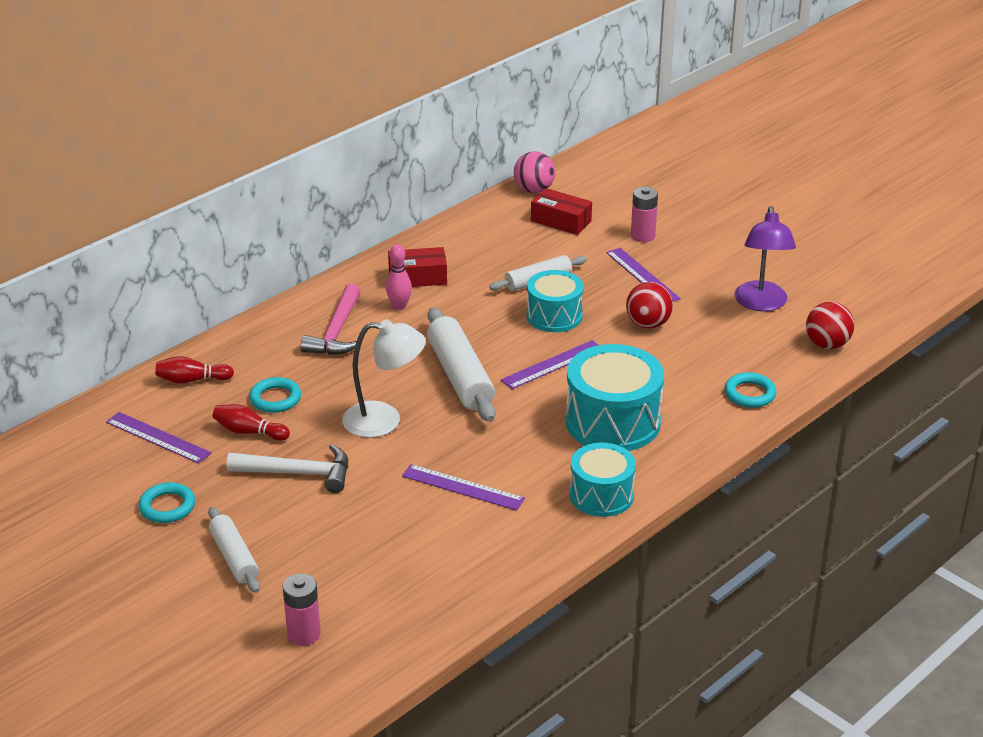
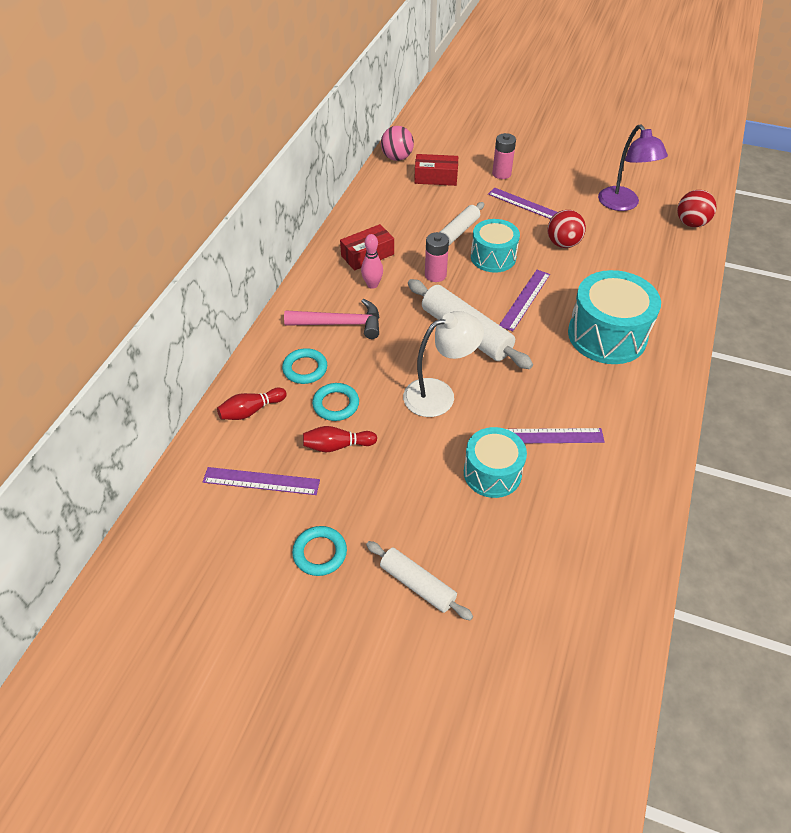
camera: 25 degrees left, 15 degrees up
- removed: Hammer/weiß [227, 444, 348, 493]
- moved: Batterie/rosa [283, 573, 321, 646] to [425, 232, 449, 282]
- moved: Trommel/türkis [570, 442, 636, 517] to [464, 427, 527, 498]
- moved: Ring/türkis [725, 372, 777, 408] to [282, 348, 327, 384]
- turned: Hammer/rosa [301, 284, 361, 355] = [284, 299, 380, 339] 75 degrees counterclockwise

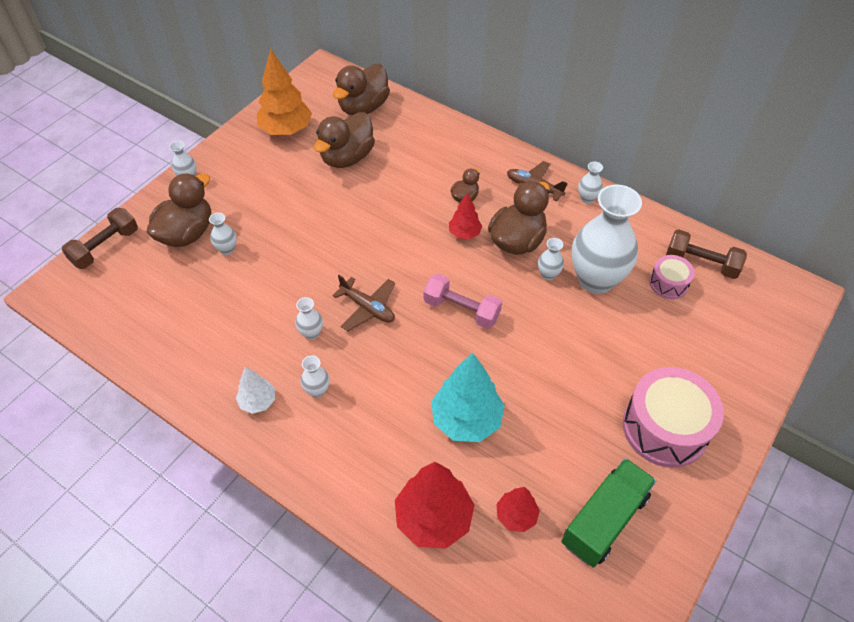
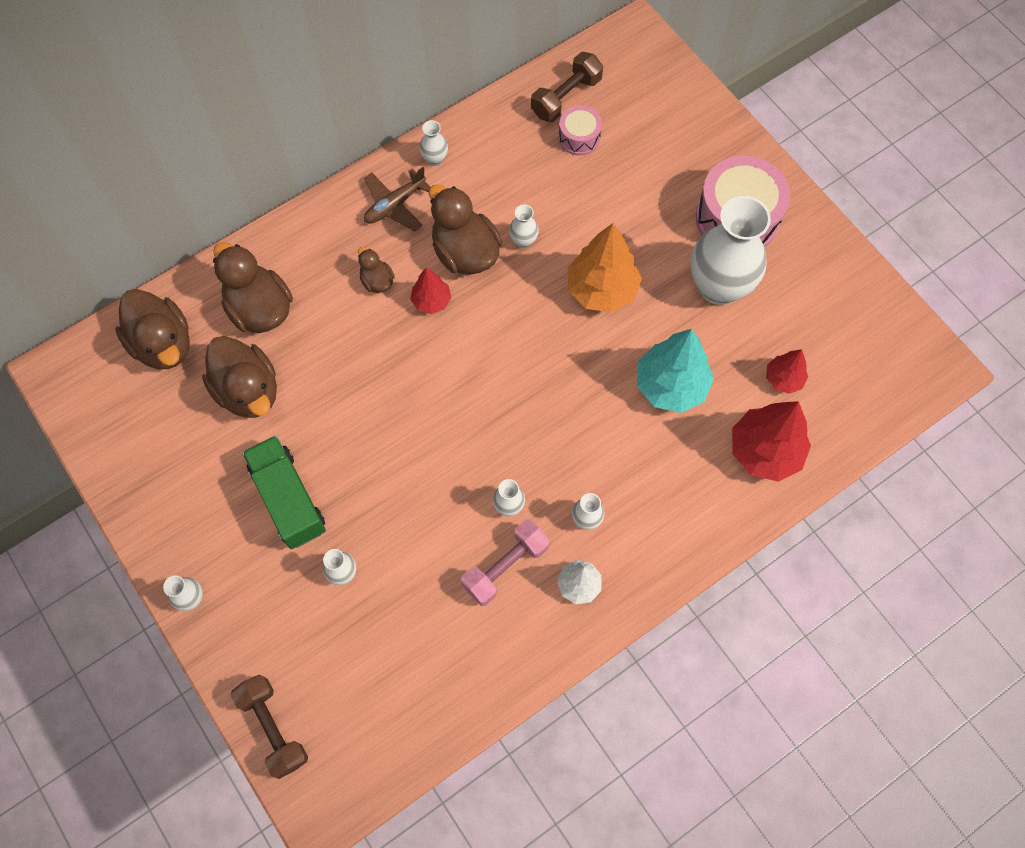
camera: 70 degrees left, 15 degrees up
- removed: Flugzeug/braun [332, 275, 395, 331]
- moved: Ente/braun [147, 173, 211, 247] to [213, 242, 293, 333]
- moved: Baum/orange [257, 49, 312, 135] to [568, 223, 642, 313]
- moved: Hantel/rosa [424, 274, 502, 329] to [461, 519, 550, 606]
- moved: Lastwagen/grün [561, 458, 656, 567] to [242, 436, 326, 549]
- moved: Vase/weiß [572, 184, 642, 294] to [691, 196, 771, 305]

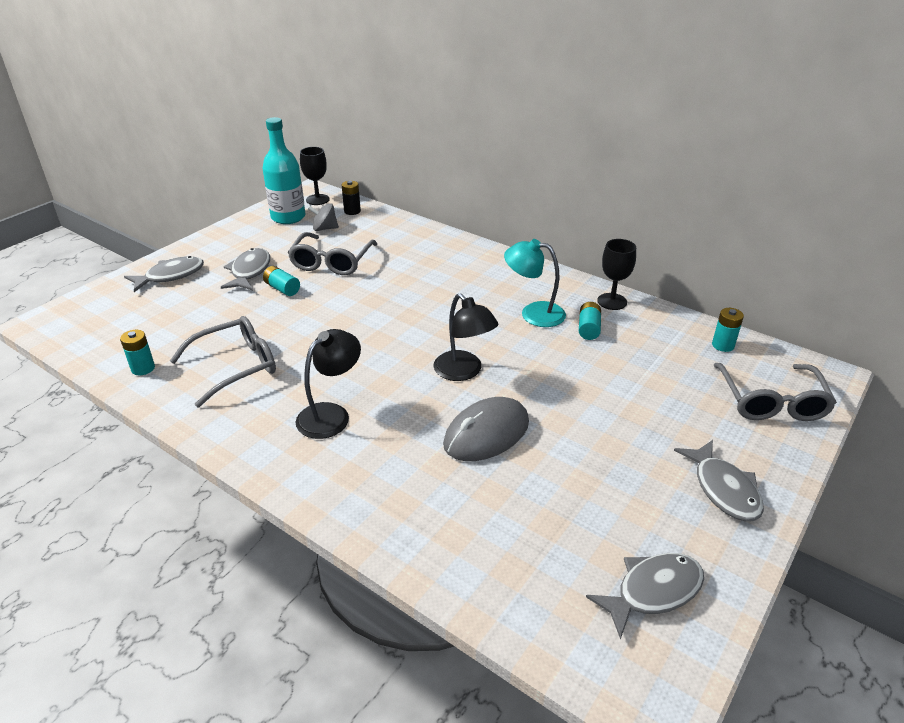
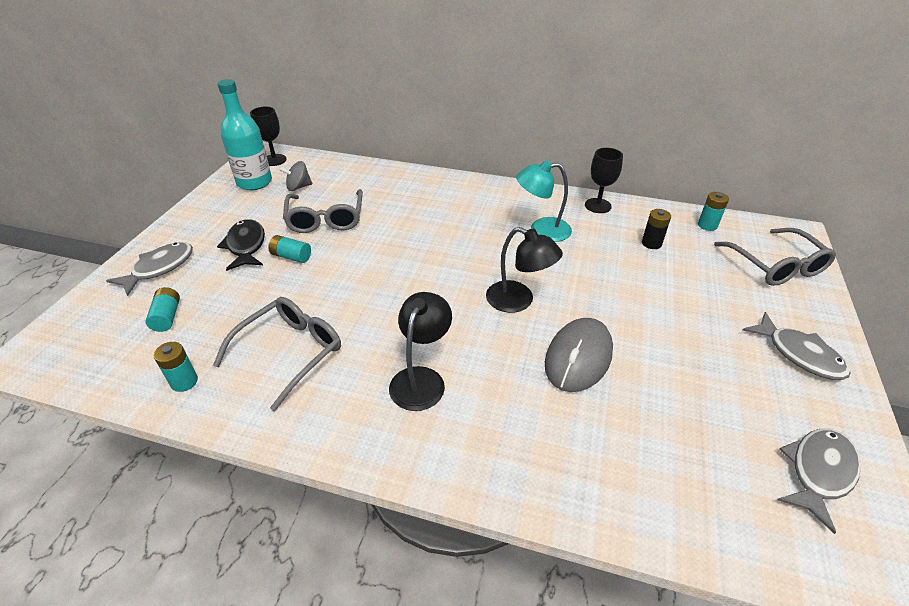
camera: 20 degrees left, 5 degrees up
- moved: Batterie/schwarz [341, 181, 361, 215] to [642, 209, 671, 249]
- moved: Batterie/türkis [579, 302, 601, 340] to [145, 287, 180, 332]
- recoloured: Fisch/grau [221, 248, 270, 290] to Fisch/schwarz [217, 219, 265, 271]

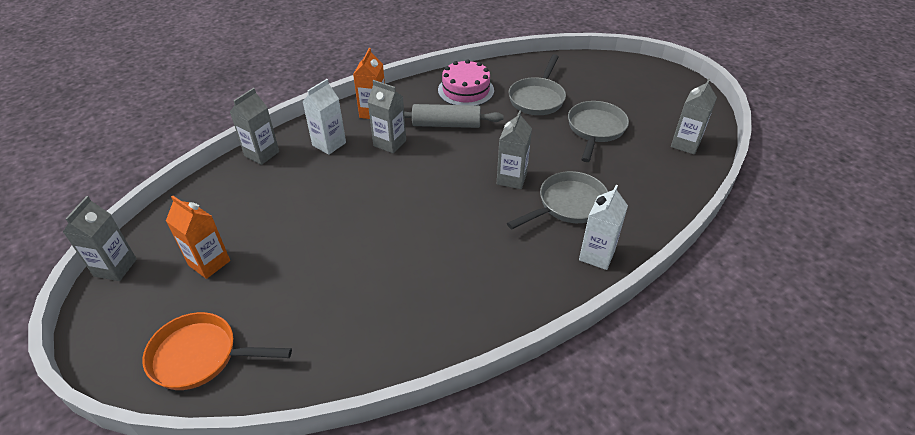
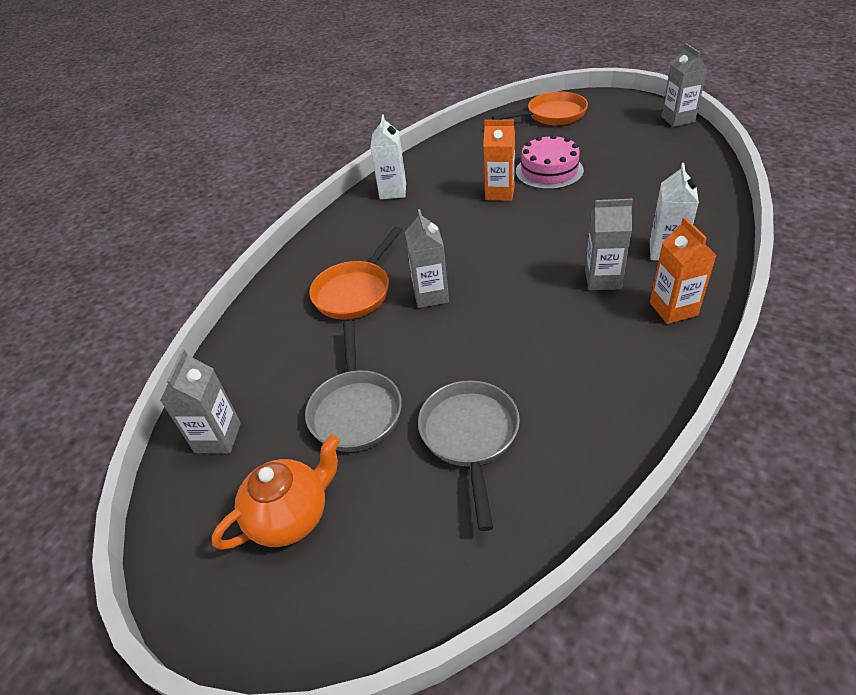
camera: 160 degrees right, 0 degrees up
- removed: Getränkekarton/grau [230, 88, 279, 165]
- removed: Nudelholz/grau [404, 104, 503, 128]
- added: Teekanne/orange [212, 435, 340, 550]
- moved: Getränkekarton/orange [166, 195, 230, 279] to [483, 120, 515, 201]
- moved: Kuchen/rosa [438, 59, 494, 106] to [516, 134, 584, 189]
- moved: Getränkekarton/weiß [579, 185, 628, 270] to [370, 114, 406, 199]
- recoloured: Pfanne/grau [507, 171, 608, 229] to Pfanne/orange [309, 227, 402, 319]

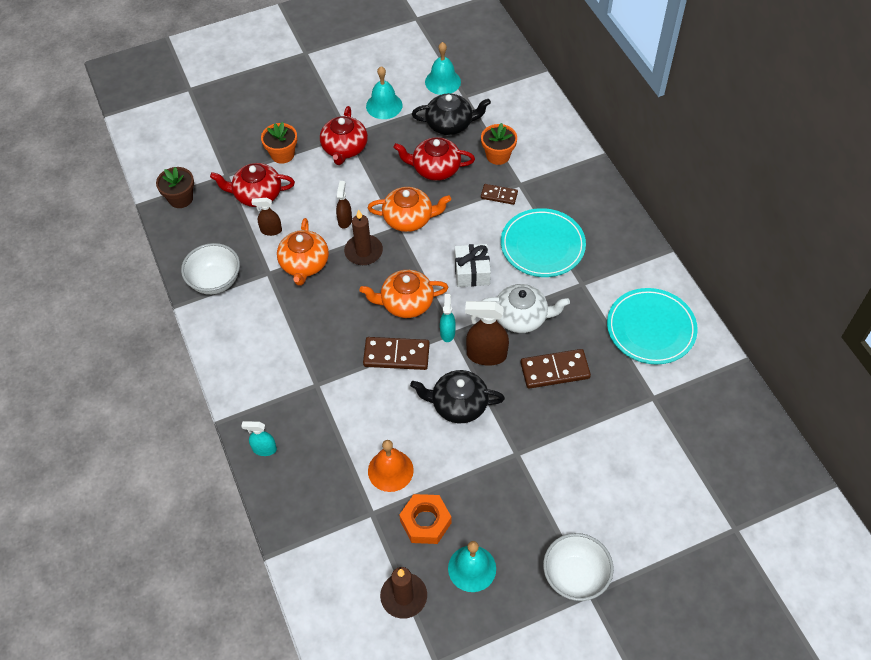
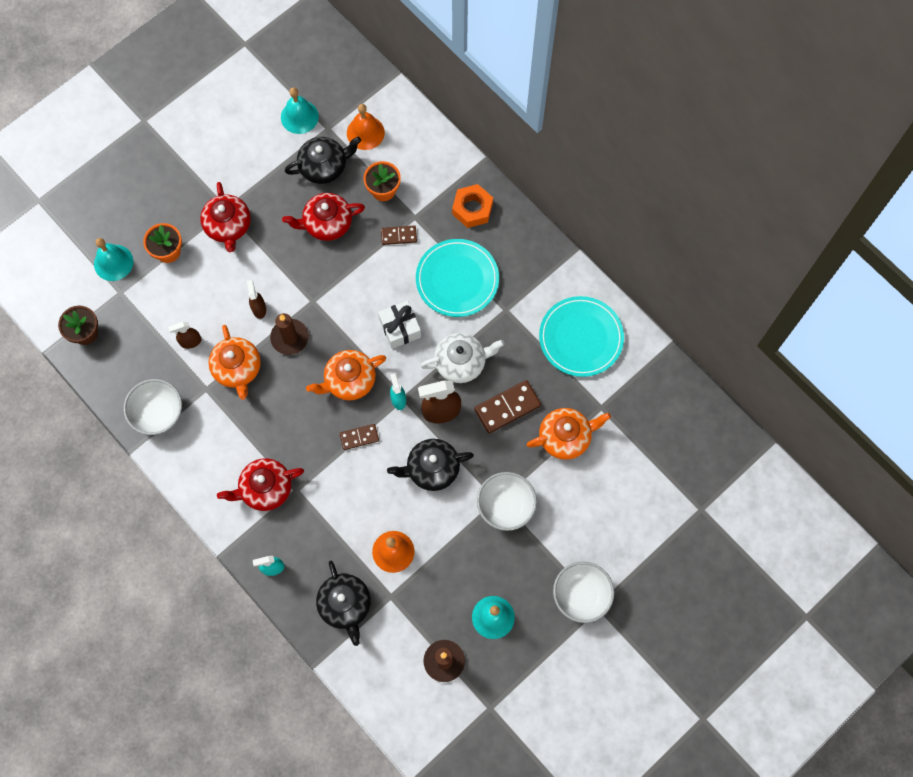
camera: 20 degrees left, 15 degrees up
- added: Teekanne/schwarz [316, 561, 371, 646]
- added: Glocke/orange [347, 104, 385, 150]
- added: Schüssel/weiß [477, 472, 537, 531]
- moved: Teekanne/rot [210, 163, 295, 207] to [217, 458, 304, 511]
- moved: Glocke/türkis [366, 66, 402, 119] to [94, 238, 133, 281]
- moved: Teekanne/orange [368, 187, 451, 232] to [527, 408, 611, 460]
- moved: Sechskantmutter/orange [399, 494, 451, 544] to [452, 184, 493, 228]
- resized: Dominostein/braun [363, 337, 430, 370] = [339, 424, 379, 450] x0.60

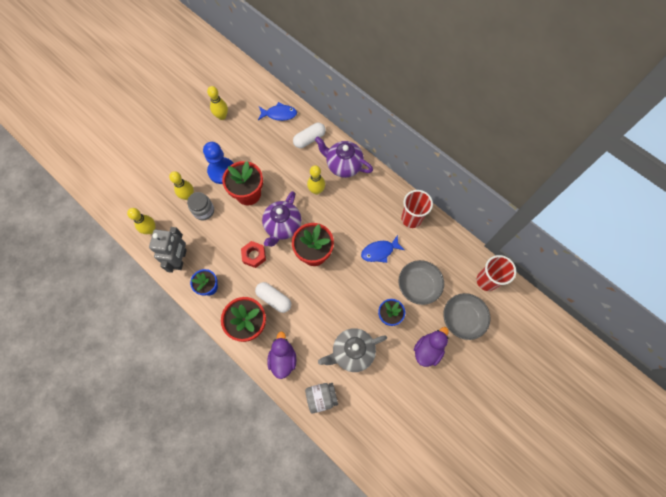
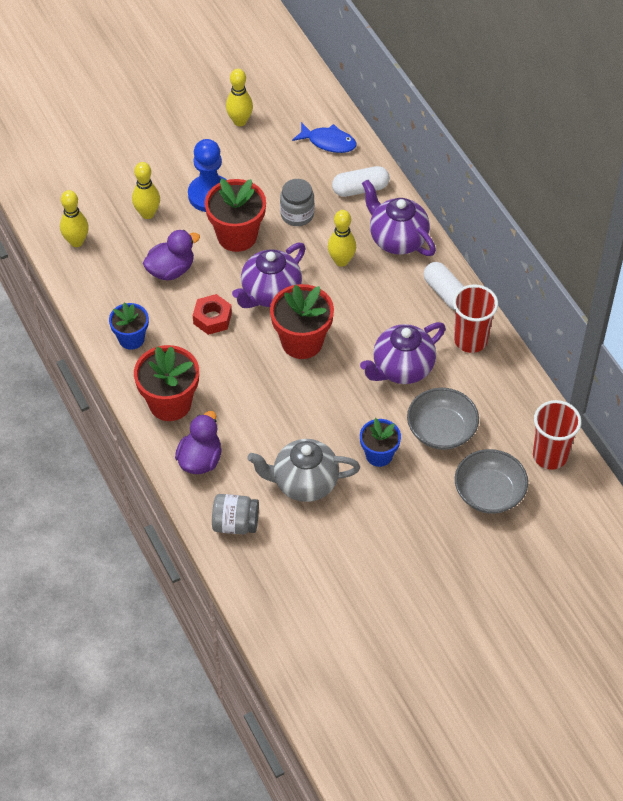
camera: 20 degrees right, 15 degrees down
- removed: Roboter/grau [149, 227, 187, 273]
- moved: Einmachglas/grau [187, 192, 214, 220] to [280, 179, 315, 226]
- moved: Kapsel/weiß [255, 282, 291, 313] to [424, 262, 464, 310]
- moved: Ente/lila [414, 327, 449, 367] to [143, 230, 200, 280]
- replaced: Fisch/blau [361, 235, 404, 263] to Teekanne/lila [360, 322, 446, 384]

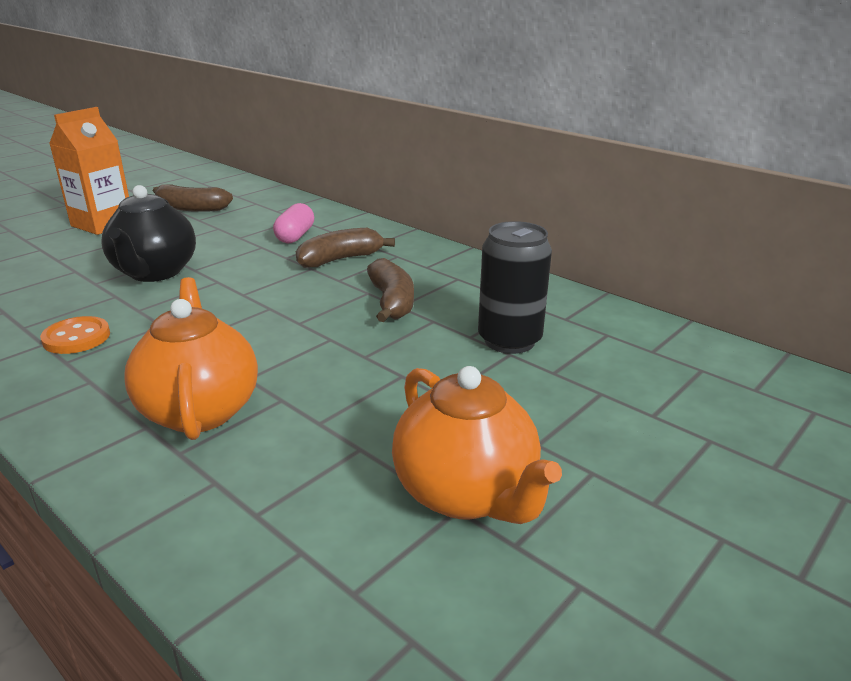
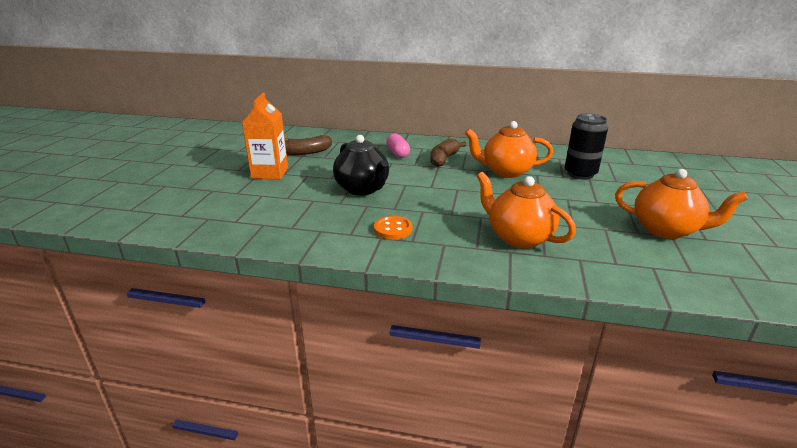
camera: 30 degrees left, 0 degrees up
- replaced: Banane/braun [367, 258, 414, 322] to Teekanne/orange [465, 121, 553, 178]

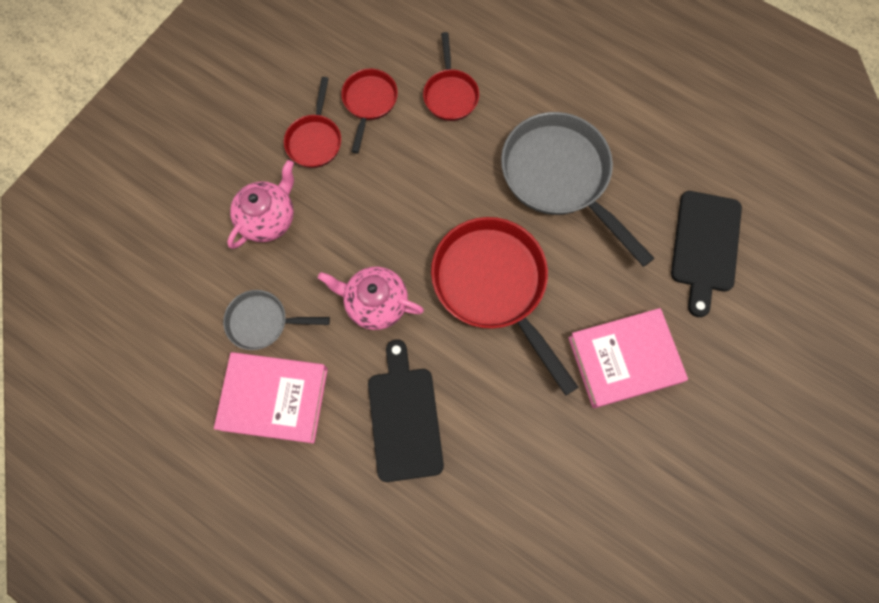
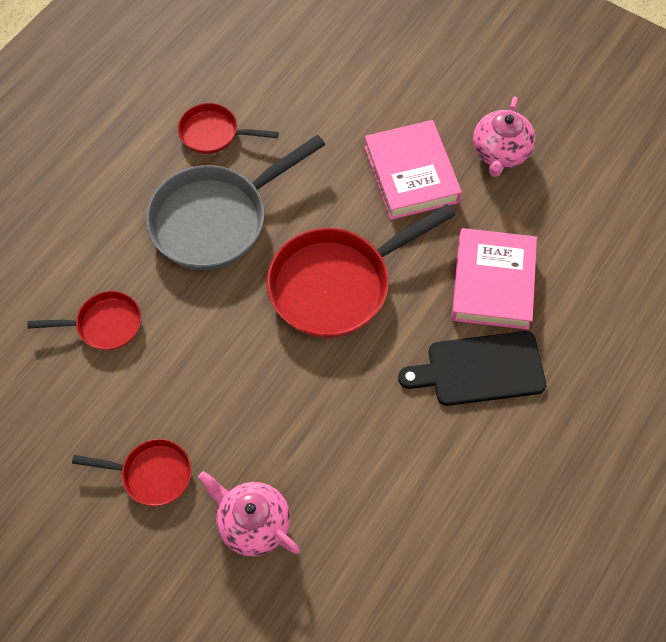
camera: 90 degrees left, 10 degrees down
- removed: Pfanne/grau [223, 290, 330, 350]
- removed: Schneidebrett/schwarz [671, 191, 742, 317]
- moved: Buch/rosa [214, 352, 328, 444] to [452, 228, 537, 330]
- moved: Teekanne/rosa [318, 267, 424, 330] to [473, 97, 536, 177]
- moved: Pfanne/rot [341, 68, 398, 153] to [178, 103, 279, 154]

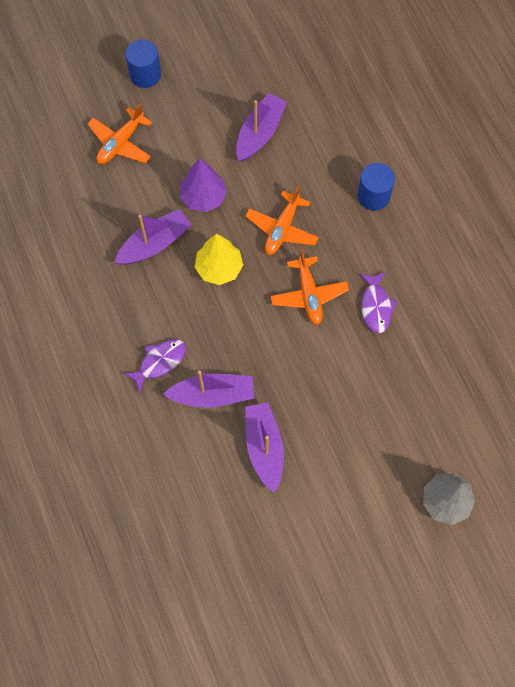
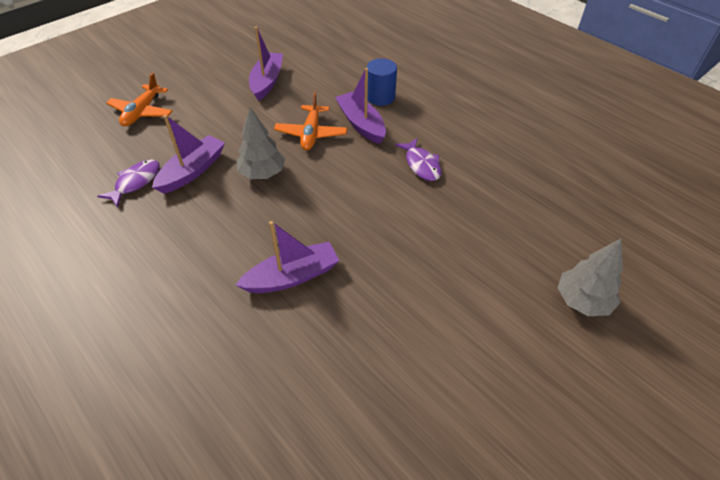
camera: 20 degrees left, 20 degrees down
- removed: Vollzylinder/blau [125, 39, 161, 88]
- removed: Baum/lila [180, 158, 227, 212]
- removed: Flugzeug/orange [270, 249, 349, 325]
- moved: Fisch/lila [123, 339, 186, 393] to [97, 159, 160, 208]
- moved: Boot/lila [245, 402, 284, 493] to [335, 68, 386, 144]
- recoloured: Baum/gelb [195, 234, 243, 285] to Baum/grau [236, 107, 285, 179]

